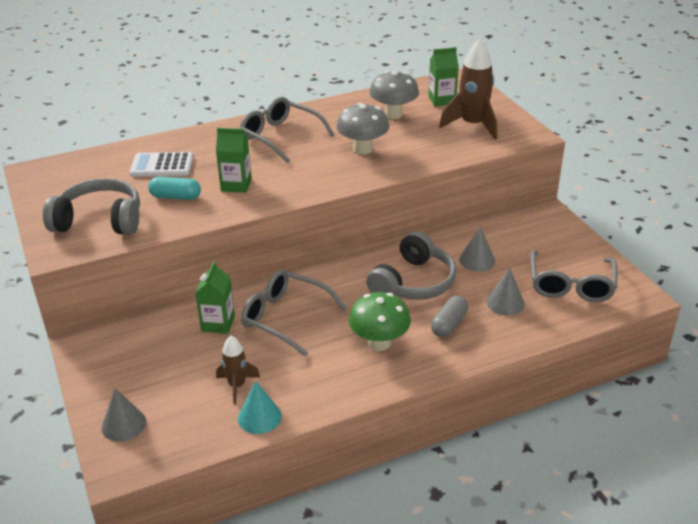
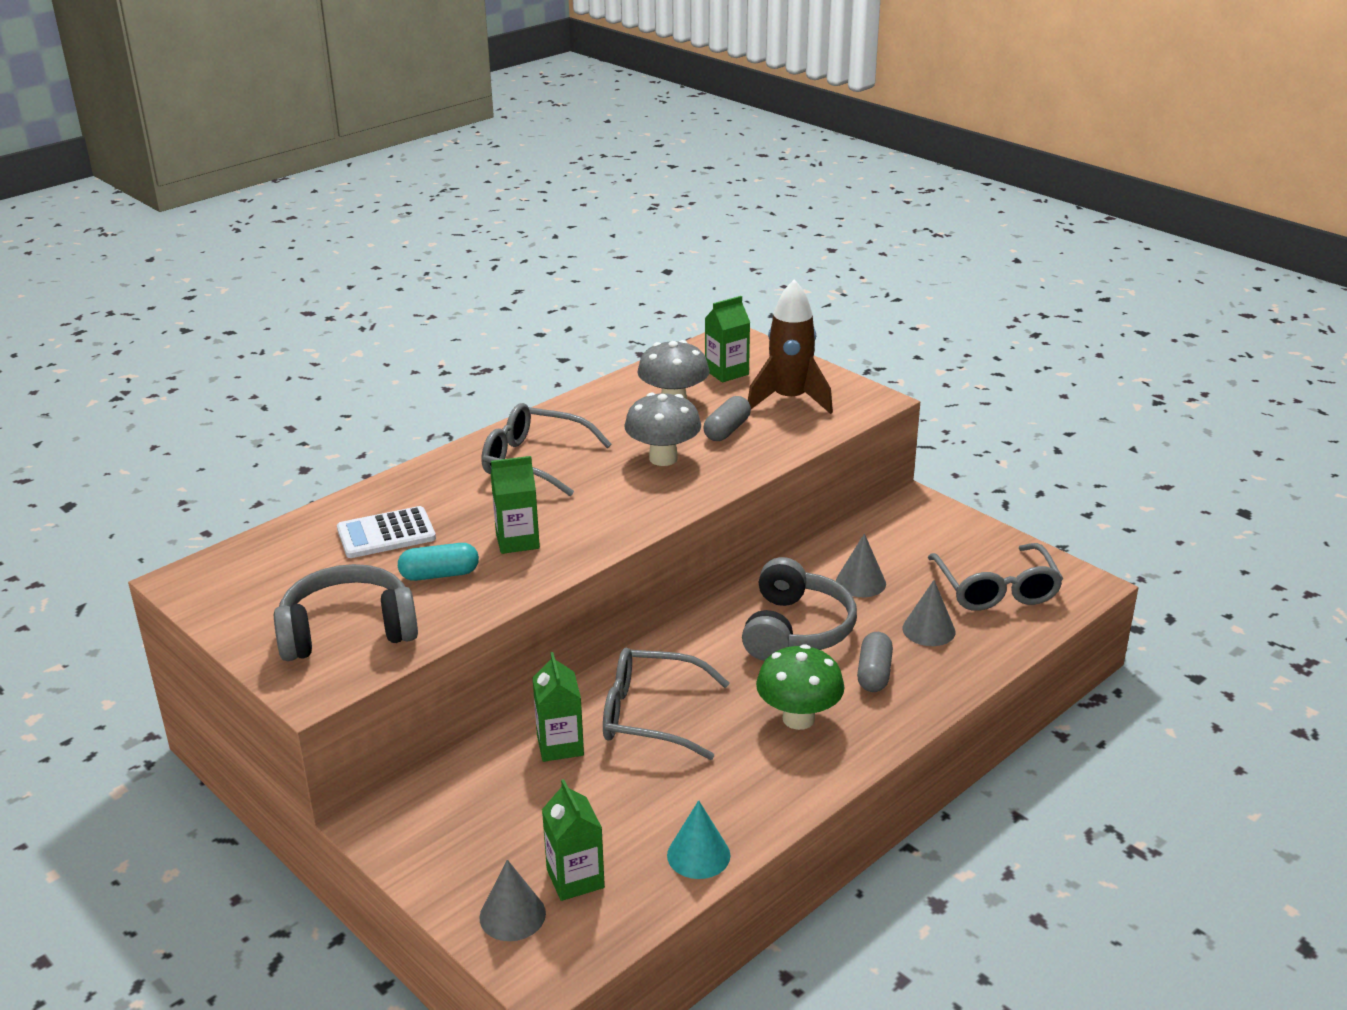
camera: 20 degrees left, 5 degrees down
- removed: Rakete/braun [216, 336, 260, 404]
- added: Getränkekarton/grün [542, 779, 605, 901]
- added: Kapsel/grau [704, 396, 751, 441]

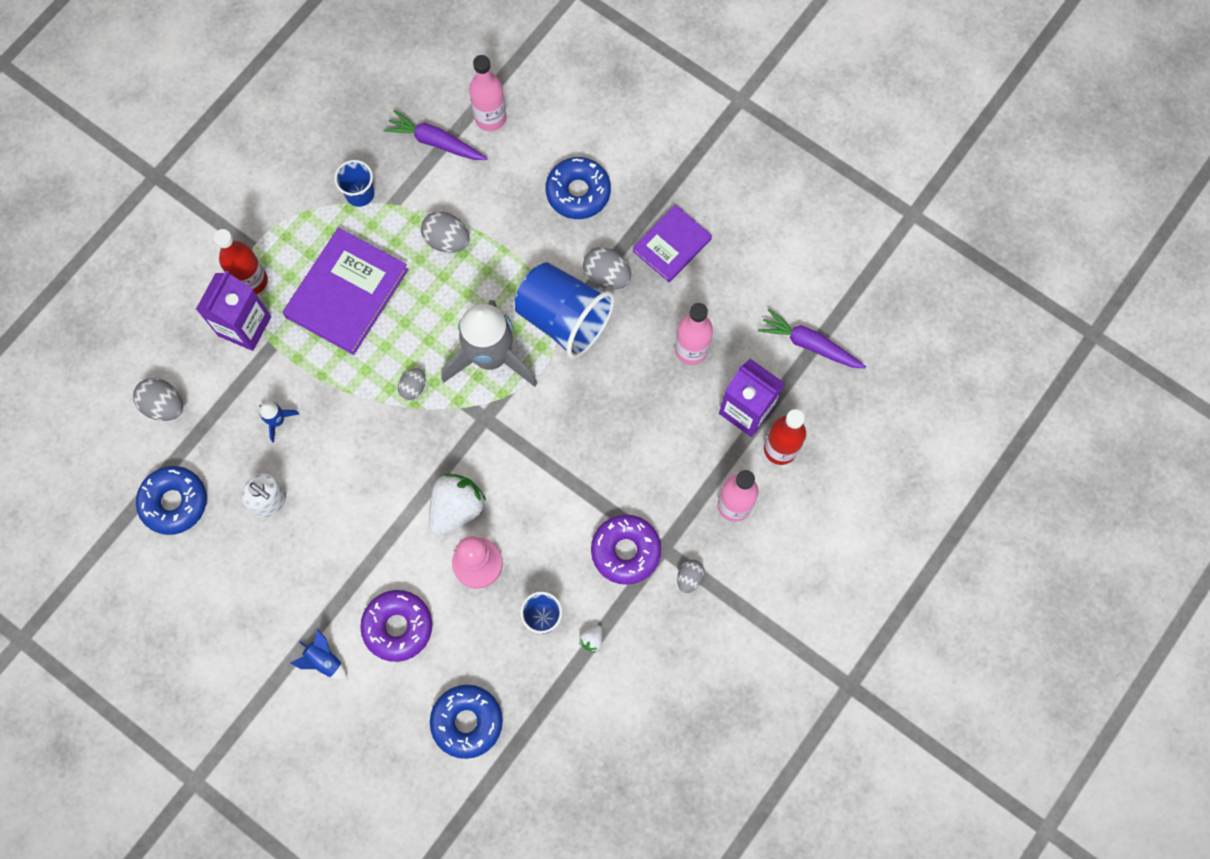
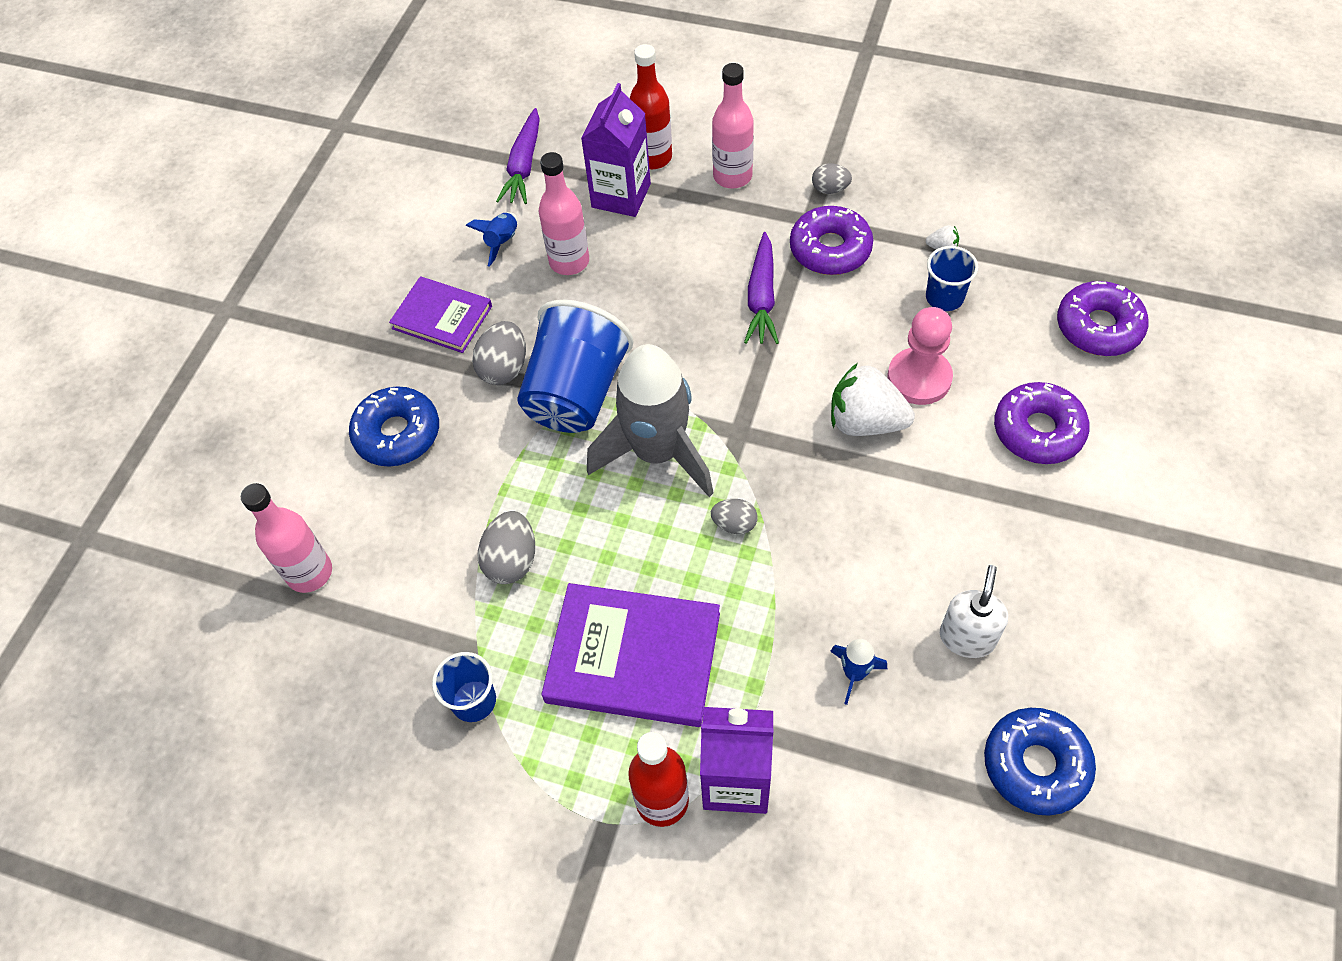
camera: 105 degrees left, 15 degrees down
- removed: Ei/grau [133, 378, 183, 421]
- moved: Rakete/blau [290, 629, 348, 680] to [466, 212, 518, 267]
- moved: Karotte/lila [384, 110, 487, 160] to [744, 232, 779, 344]
- recoloured: Donut/blau [430, 685, 503, 759] to Donut/lila [1057, 281, 1149, 356]

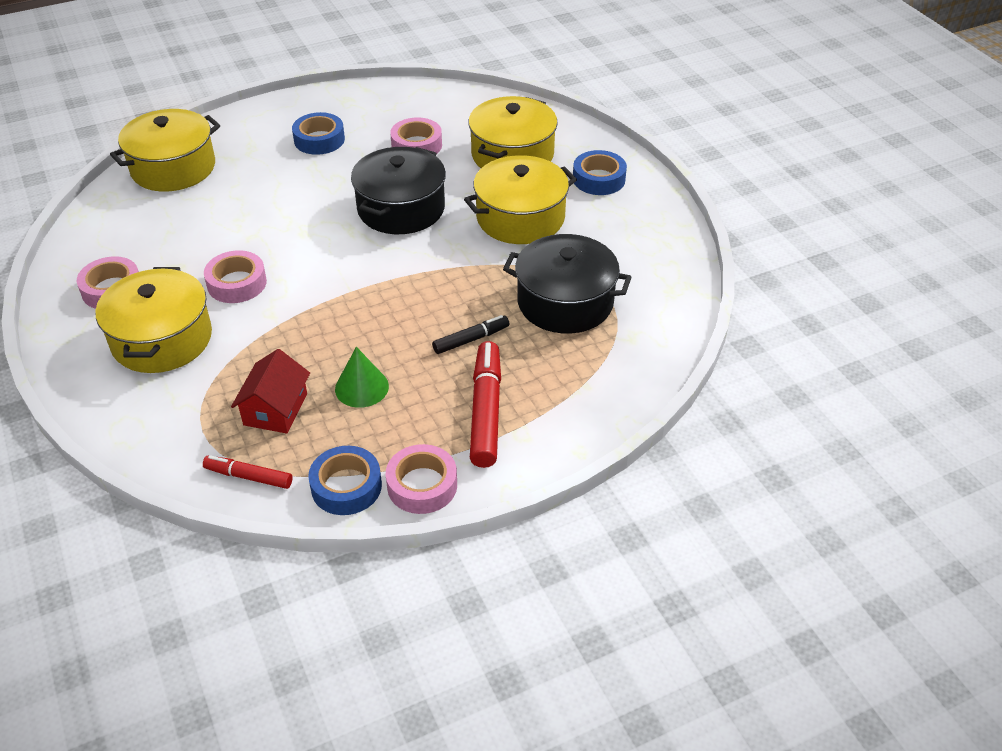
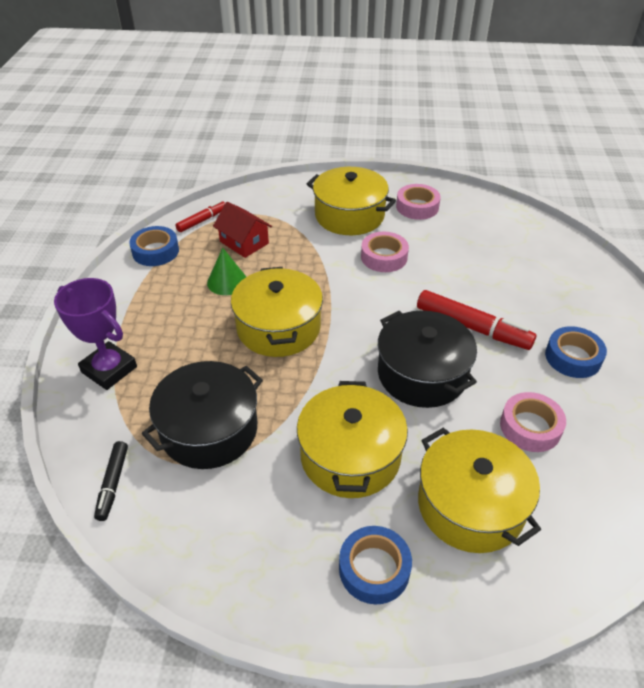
camera: 120 degrees right, 0 degrees up
- removed: Klebeband/rosa [386, 444, 457, 514]
- added: Pokal/lila [54, 278, 137, 390]
- moved: Kochtopf/gelb [110, 109, 220, 191] to [231, 267, 323, 357]
- moved: Filzstift/schwarz [432, 315, 509, 354] to [94, 441, 128, 521]
- moved: Filzstift/rot [470, 341, 501, 468] to [417, 290, 536, 350]

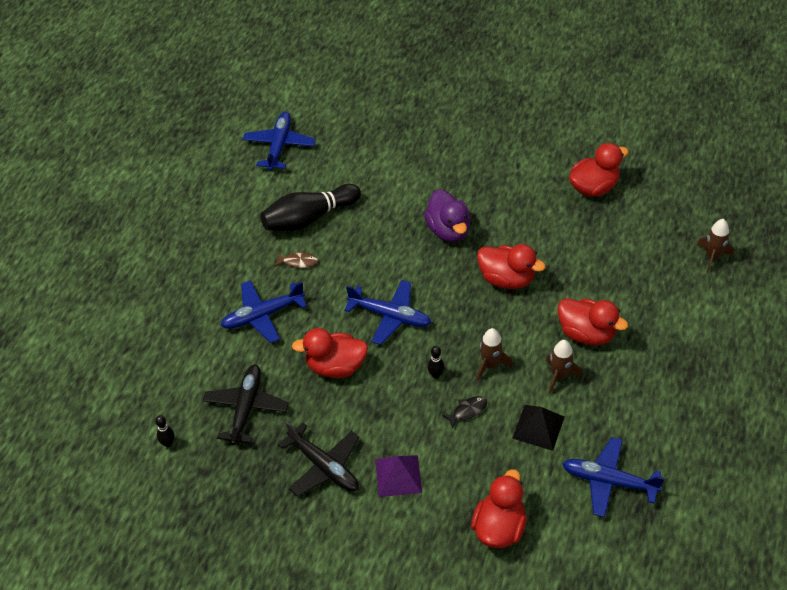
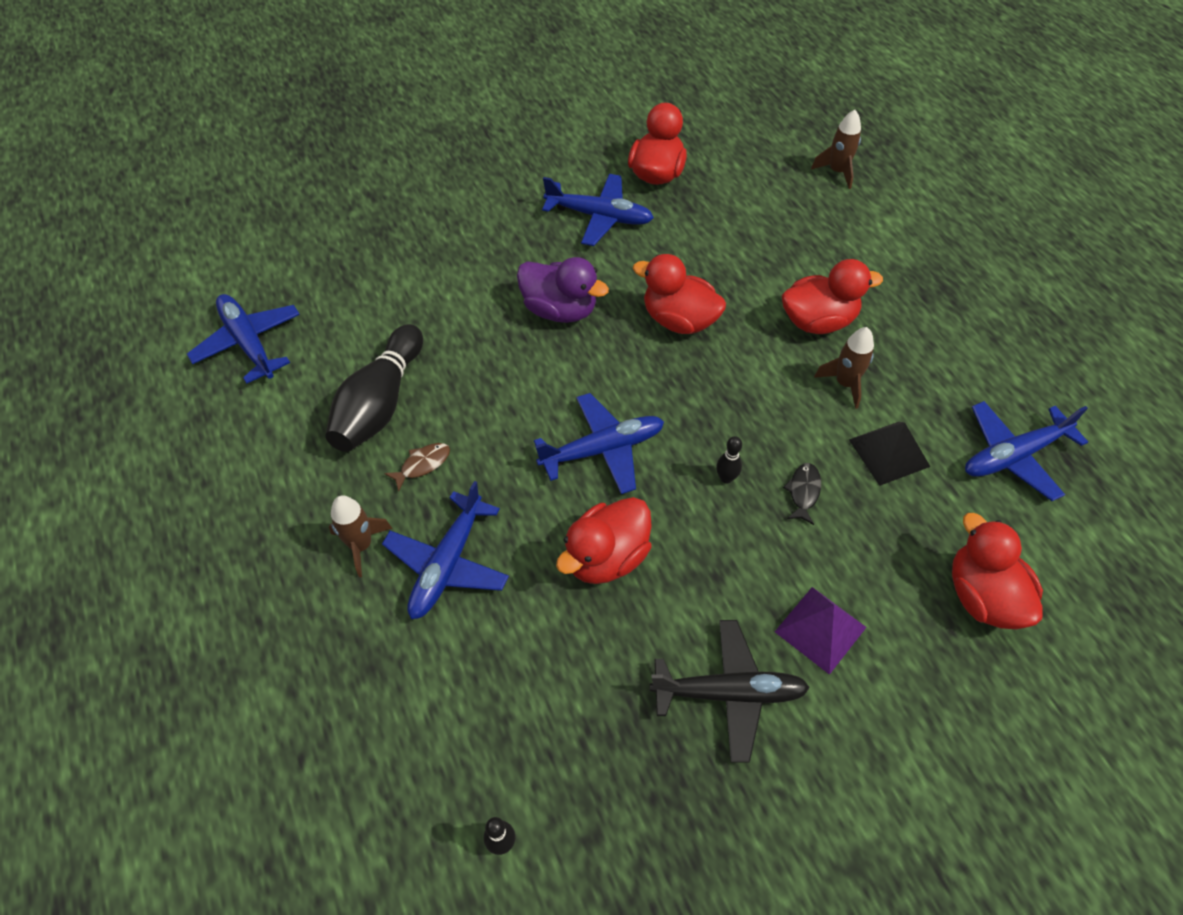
camera: 45 degrees left, 5 degrees up
- removed: Flugzeug/schwarz [203, 364, 289, 445]
- added: Flugzeug/blau [542, 174, 654, 246]
- moved: Rakete/braun [477, 328, 513, 381] to [329, 495, 393, 577]
- turned: Ente/rot [477, 244, 546, 289] = [633, 254, 726, 334] 135 degrees counterclockwise

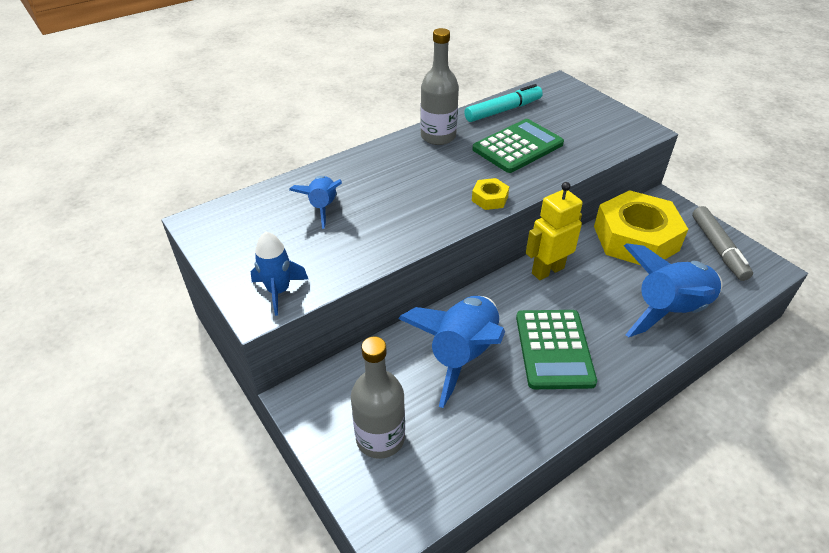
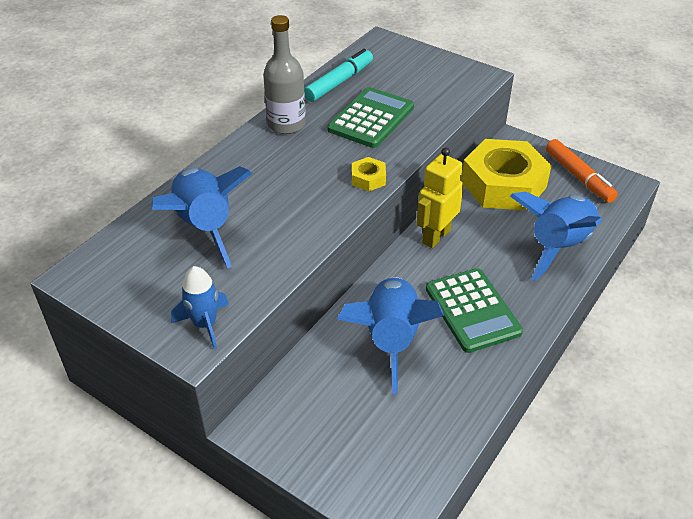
camera: 20 degrees left, 0 degrees up
- removed: Flasche/grau [351, 336, 405, 459]
- recoloured: Filzstift/grau [692, 206, 753, 281] to Filzstift/orange [546, 139, 618, 203]
- resized: Rakete/blau [289, 176, 342, 229] = [152, 166, 253, 268] x1.78

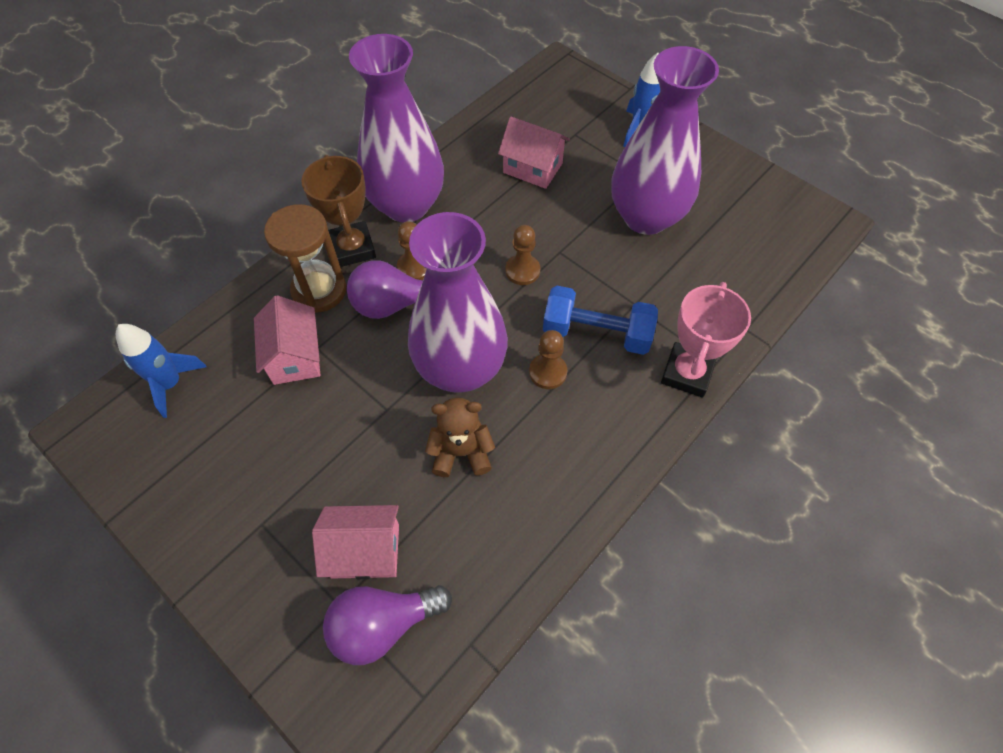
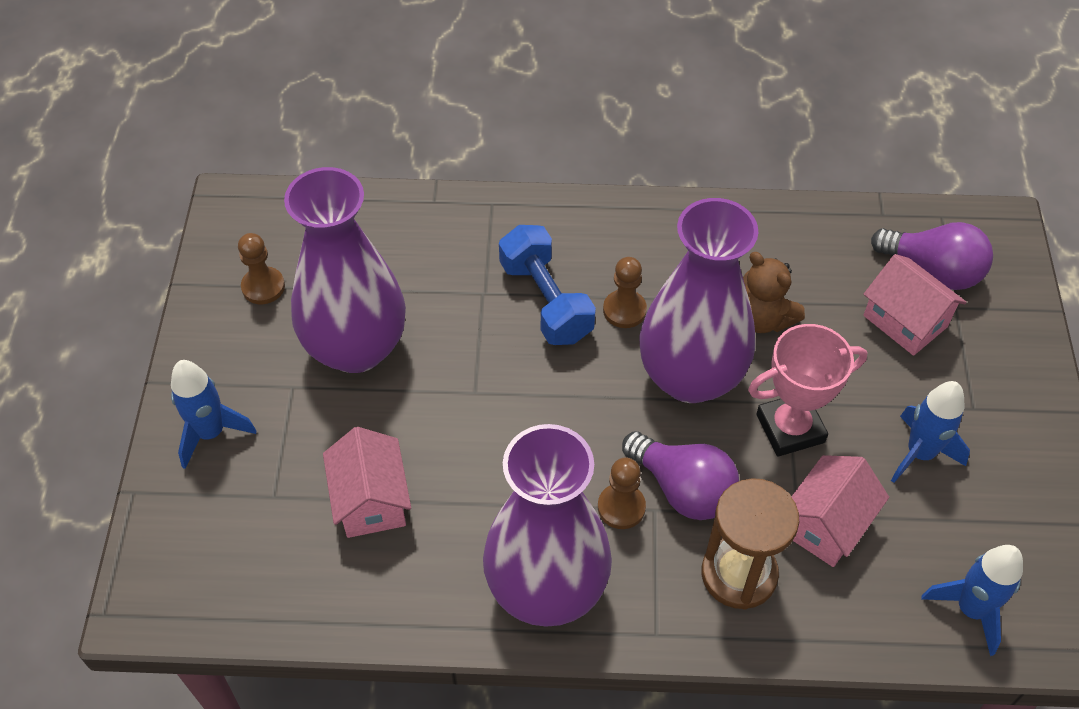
camera: 130 degrees left, 5 degrees down
- removed: Pokal/braun [301, 155, 376, 267]
- added: Rakete/blau [891, 381, 970, 483]
- moved: Bauer/braun [505, 225, 540, 285] to [238, 233, 285, 304]
- moved: Pokal/rosa [661, 282, 751, 397] to [748, 324, 868, 457]

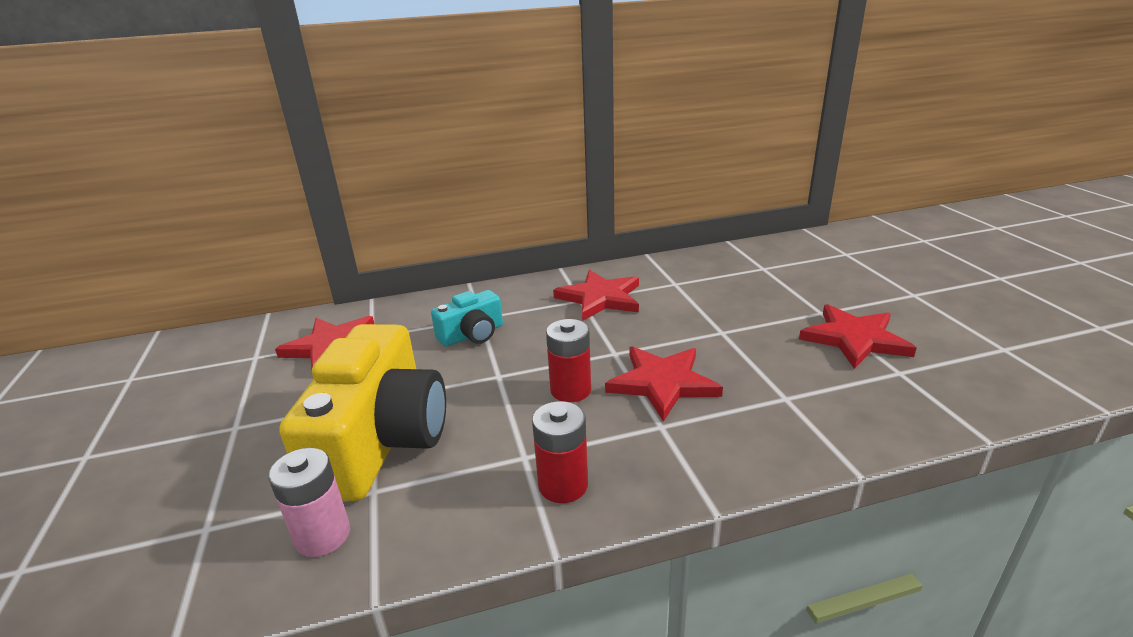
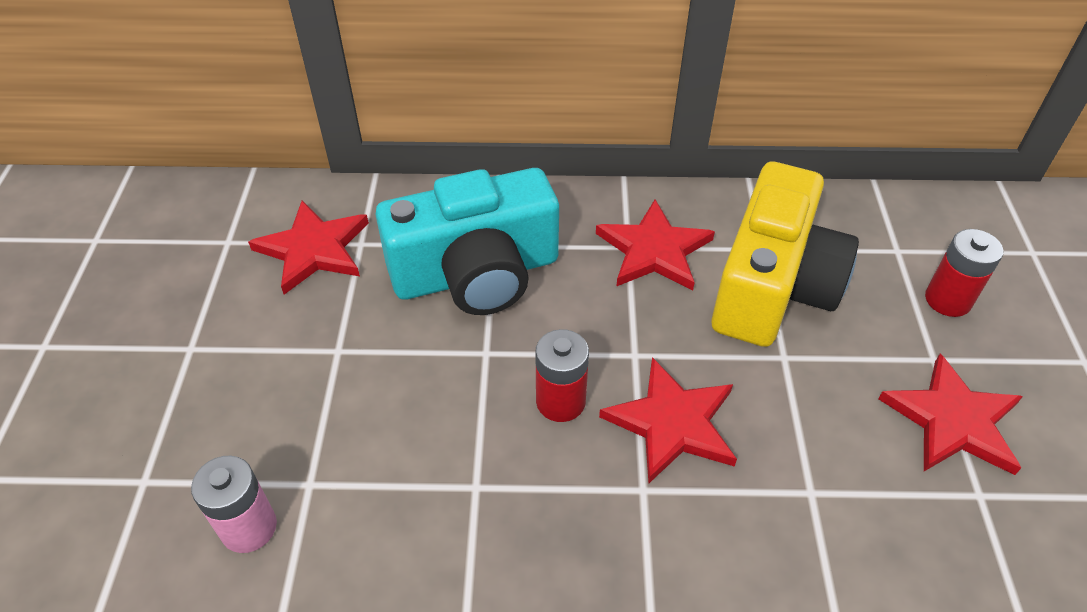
camera: 15 degrees right, 20 degrees up
- moved: Kamera/gelb [279, 324, 446, 501] to [712, 162, 859, 347]
- moved: Batterie/rot [532, 401, 588, 503] to [925, 229, 1003, 317]
- resized: Kamera/türkis [431, 290, 503, 347] = [376, 168, 559, 315] x2.00

